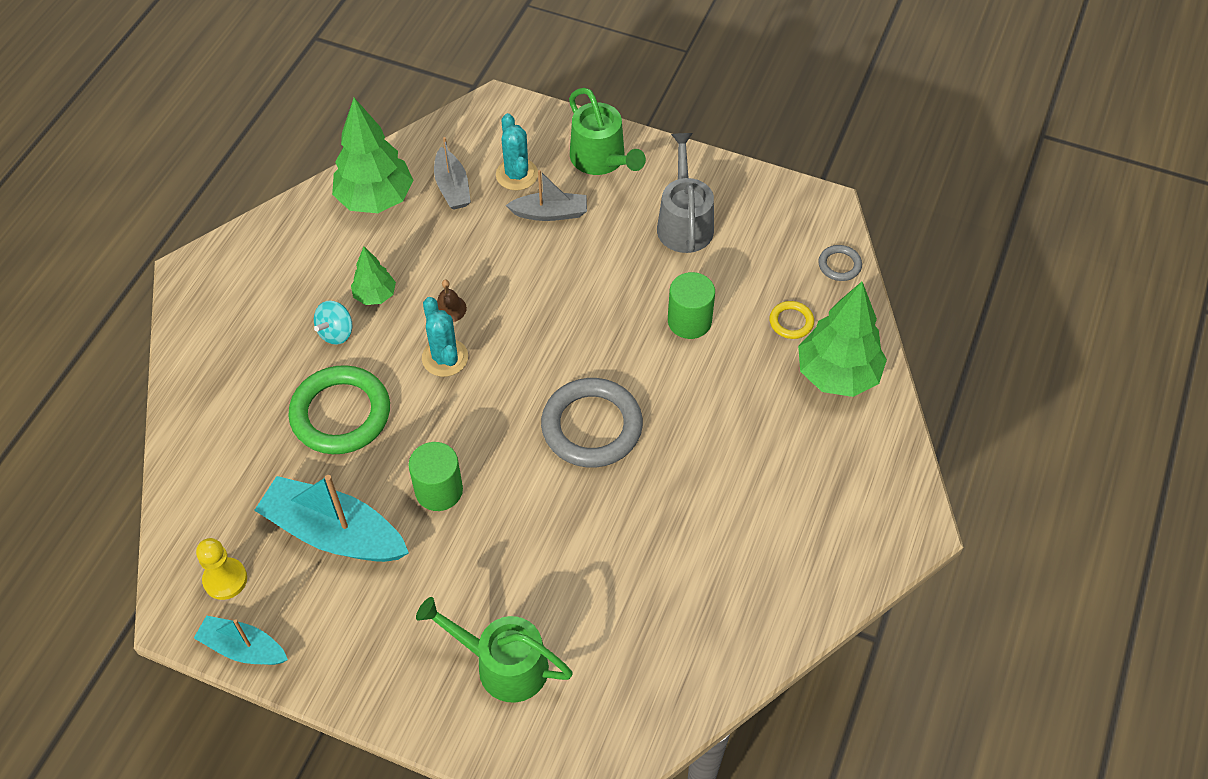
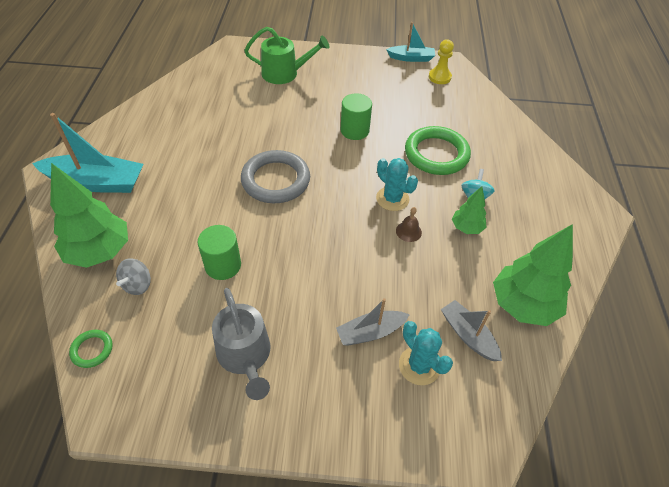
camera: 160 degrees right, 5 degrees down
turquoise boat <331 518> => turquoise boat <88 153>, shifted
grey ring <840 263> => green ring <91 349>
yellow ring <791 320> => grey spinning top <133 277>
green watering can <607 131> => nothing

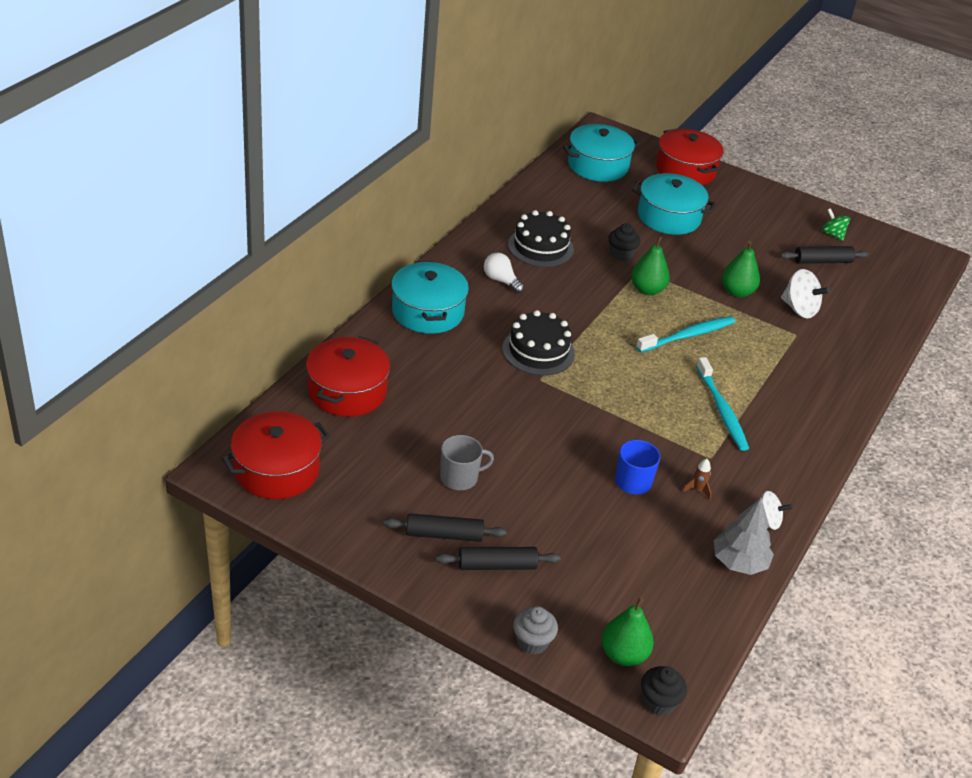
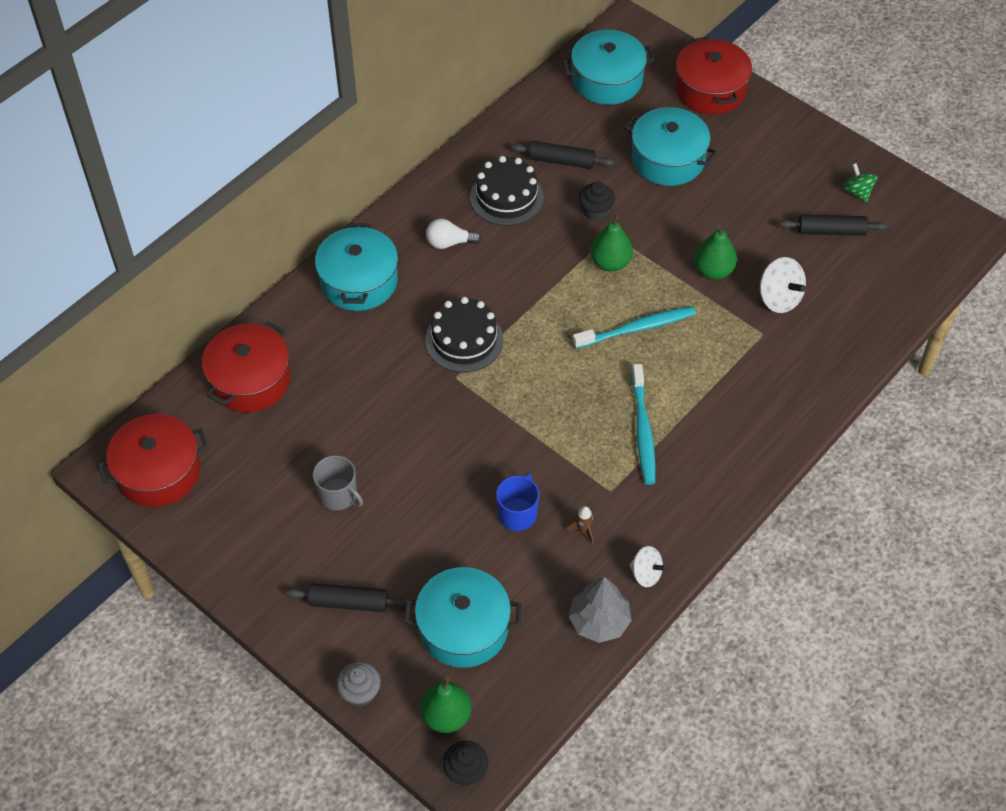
camera: 15 degrees right, 15 degrees up
grey mug <467 462> => grey mug <338 482>, 45 degrees clockwise
nothing => turquoise pot <462 617>
white light bulb <504 273> => white light bulb <453 234>, 60 degrees counterclockwise
black rolling pin <444 528> => black rolling pin <562 155>, shifted

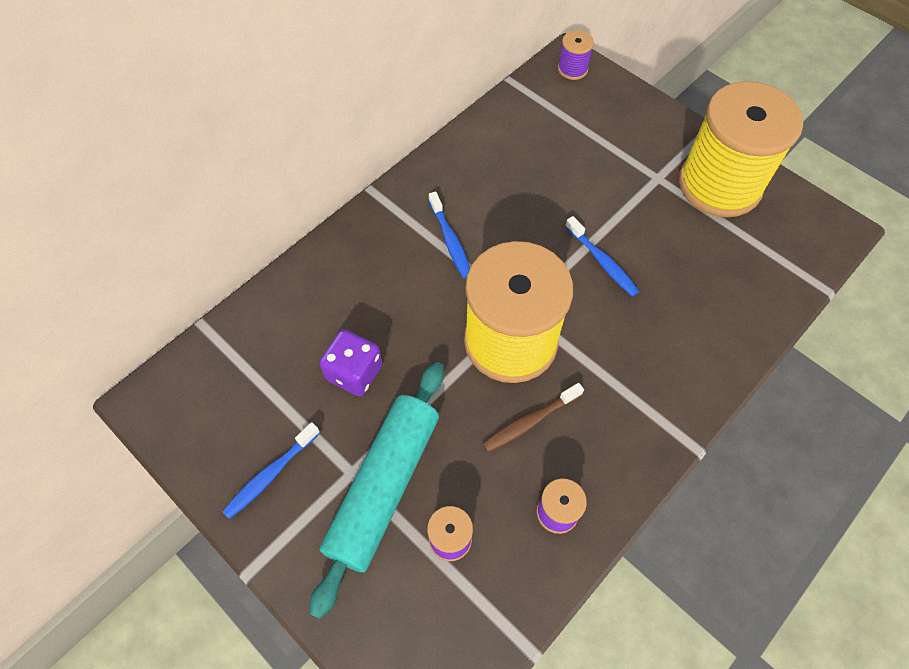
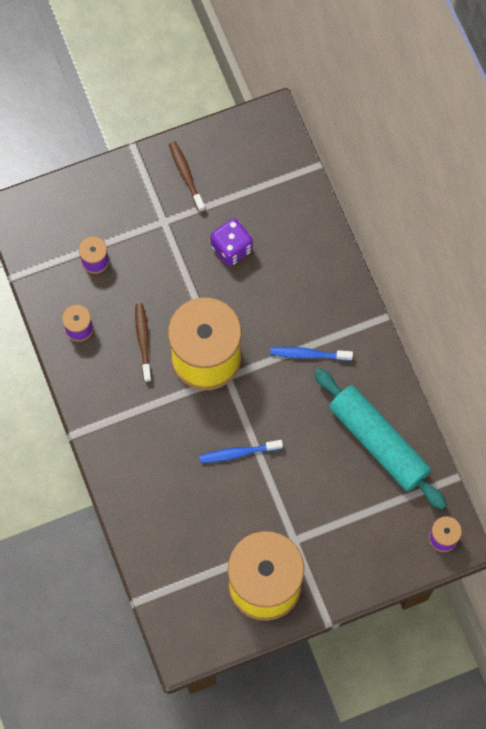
camera: 115 degrees right, 10 degrees up
blue toothbrush <271 470> => brown toothbrush <187 177>
turquoise rolling pin <376 490> => turquoise rolling pin <380 439>, shifted

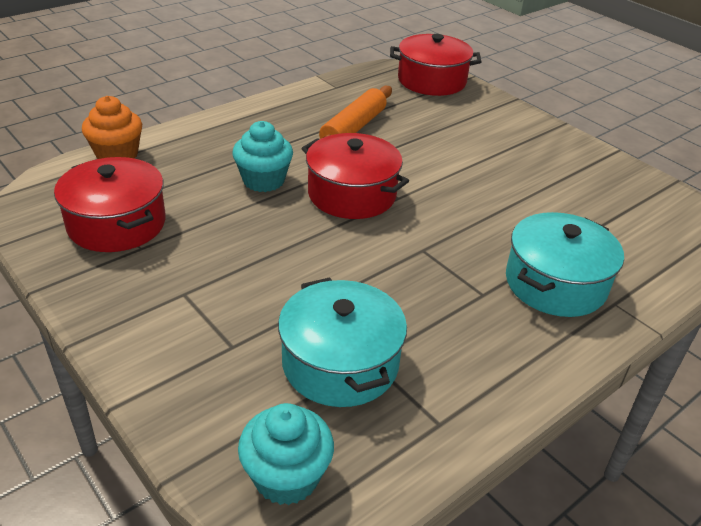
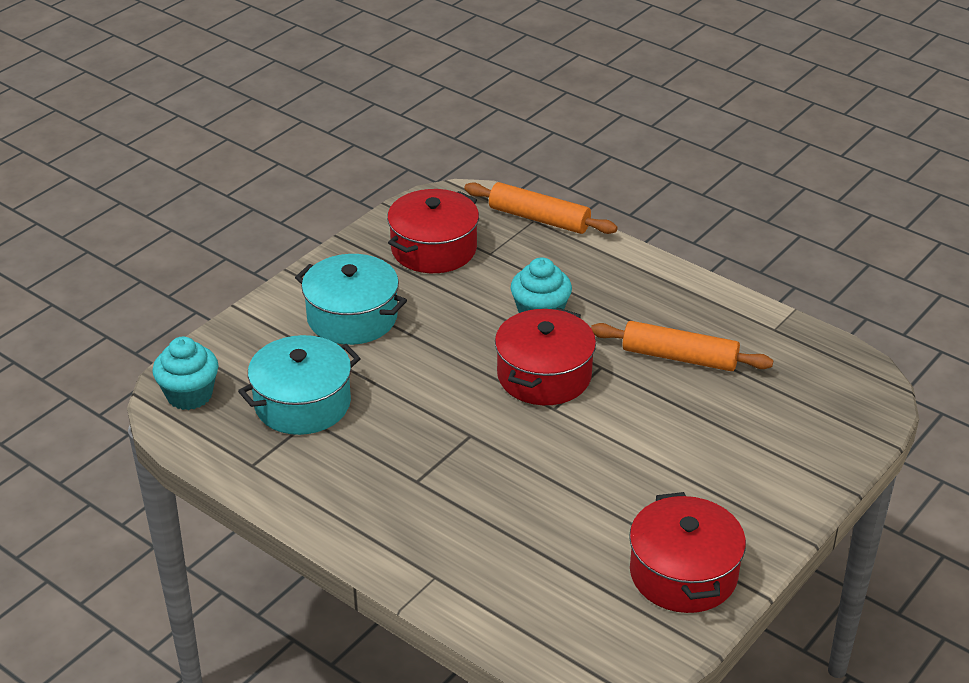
camera: 80 degrees right, 0 degrees up
turquoise pot <565 264> => turquoise pot <351 299>, shifted
orange cupcake <112 127> => orange rolling pin <540 208>
red pot <435 65> => red pot <687 552>, shifted

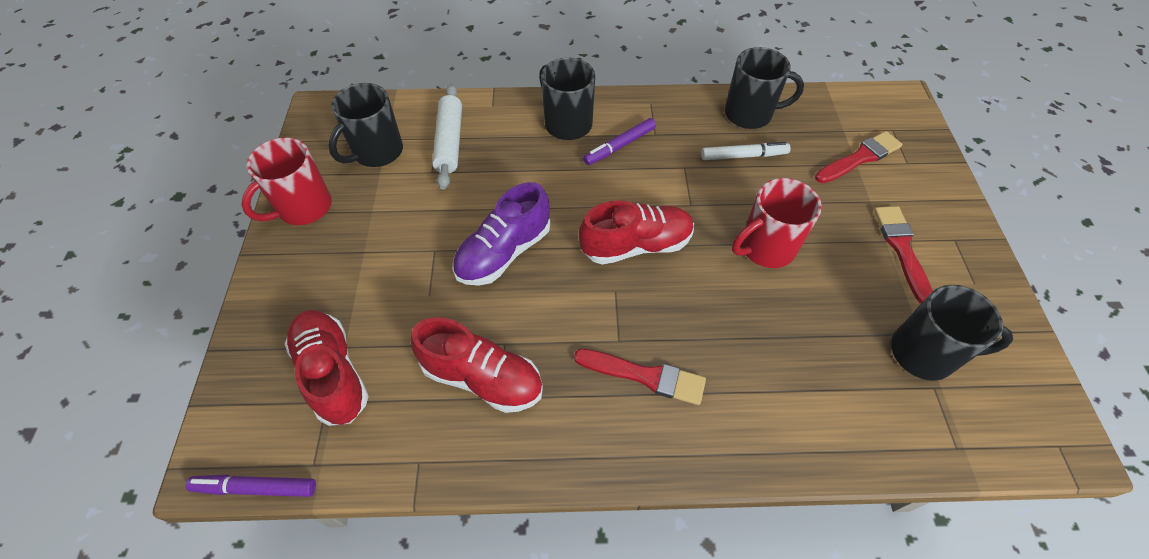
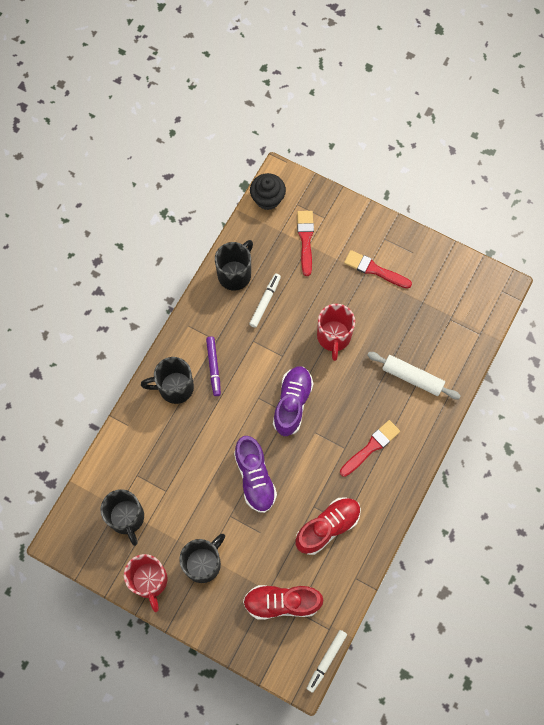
camera: 60 degrees left, 15 degrees up
black mug <952 333> => black mug <202 558>, shifted
nothing => black cupcake <268 191>
red shoe <636 232> => purple shoe <293 401>
purple marker <251 486> => white marker <327 661>
white rolling pin <447 137> => white rolling pin <414 375>, shifted

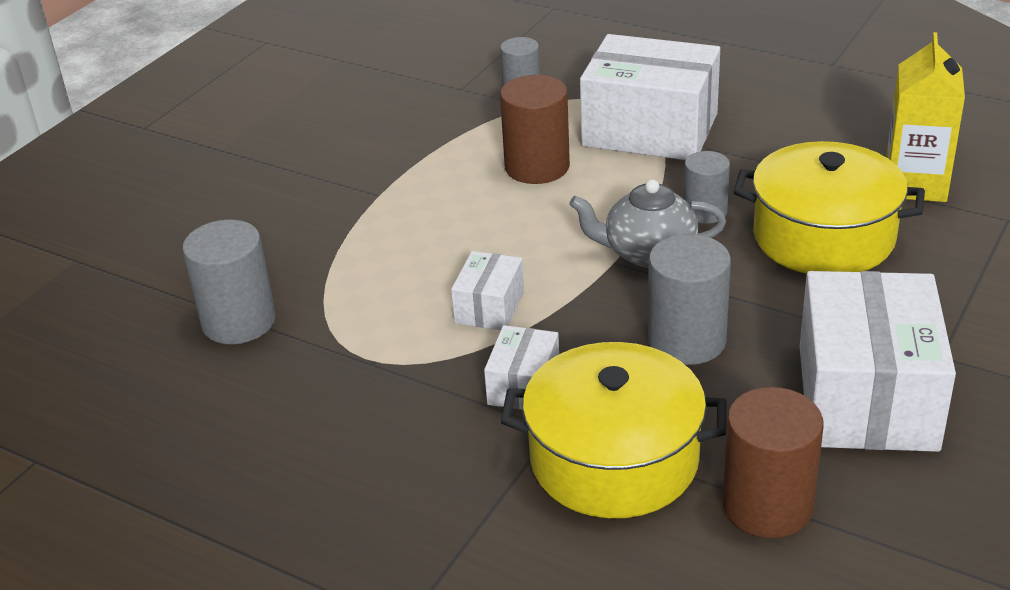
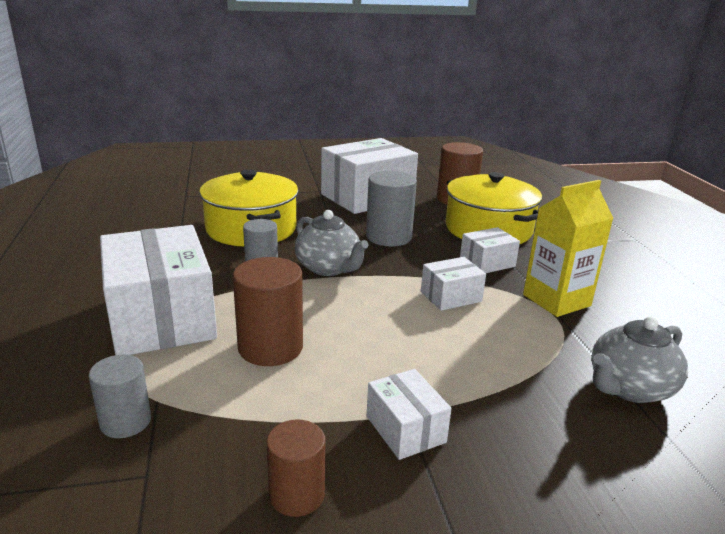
camera: 135 degrees left, 10 degrees down
nothing => brown cylinder <295 468>
nothing => white box <409 414>
yellow carton <925 117> => yellow carton <568 248>, shifted
grey cylinder <229 282> => grey teapot <639 359>

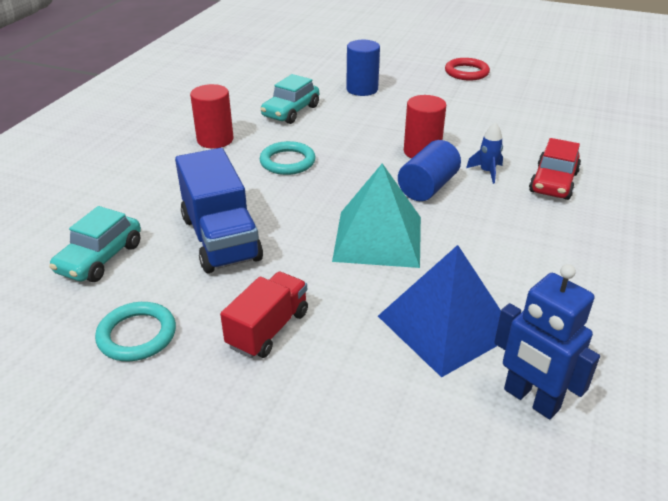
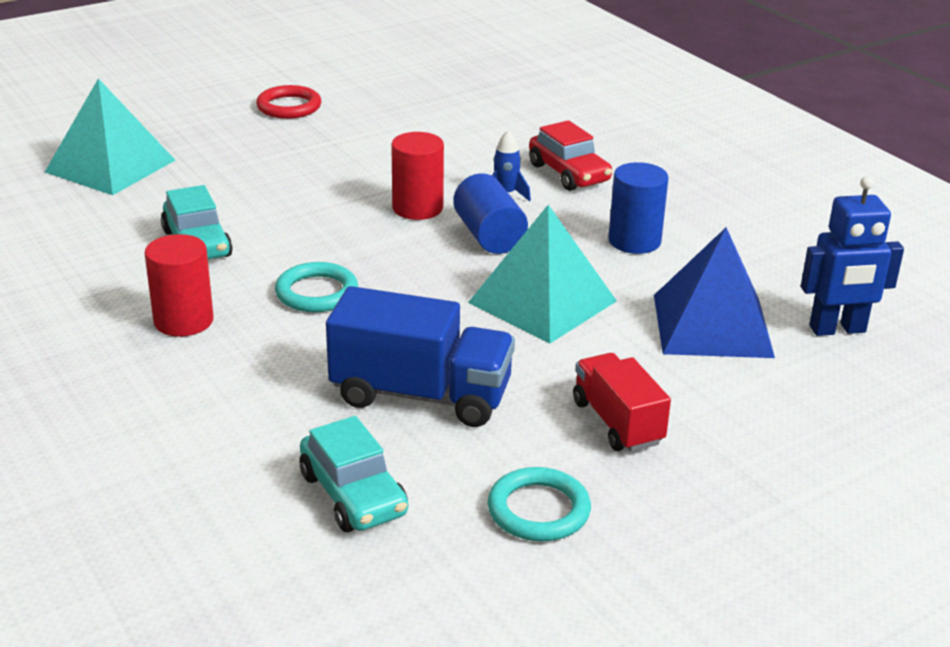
camera: 55 degrees left, 5 degrees down
nothing => turquoise pyramid <110 136>
blue cylinder <363 68> => blue cylinder <638 208>, shifted

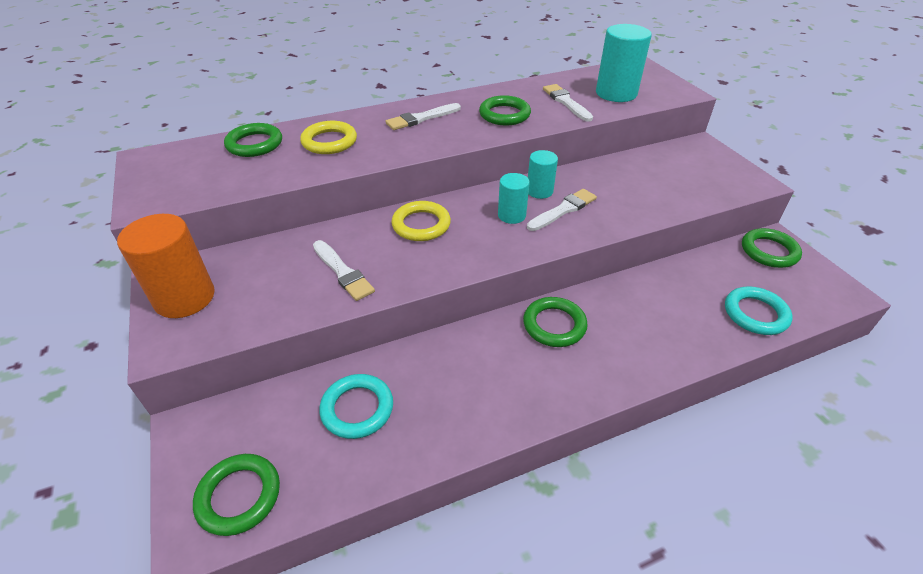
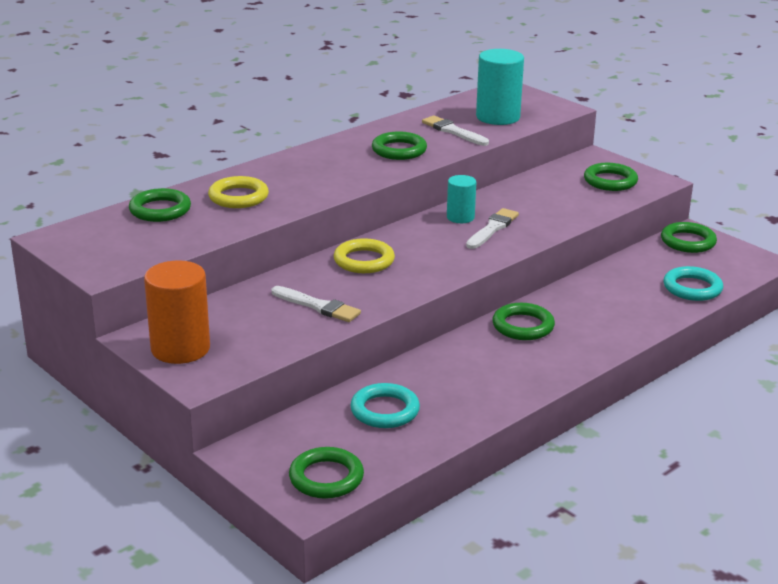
camera: 20 degrees left, 15 degrees down
nothing => green ring <611 177>
white brush <423 116> => nothing
turquoise cylinder <514 198> => nothing

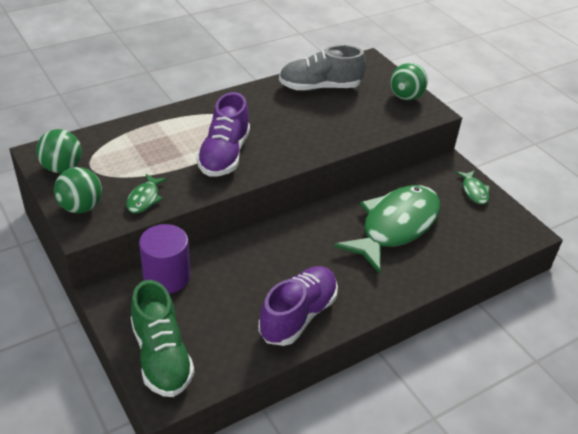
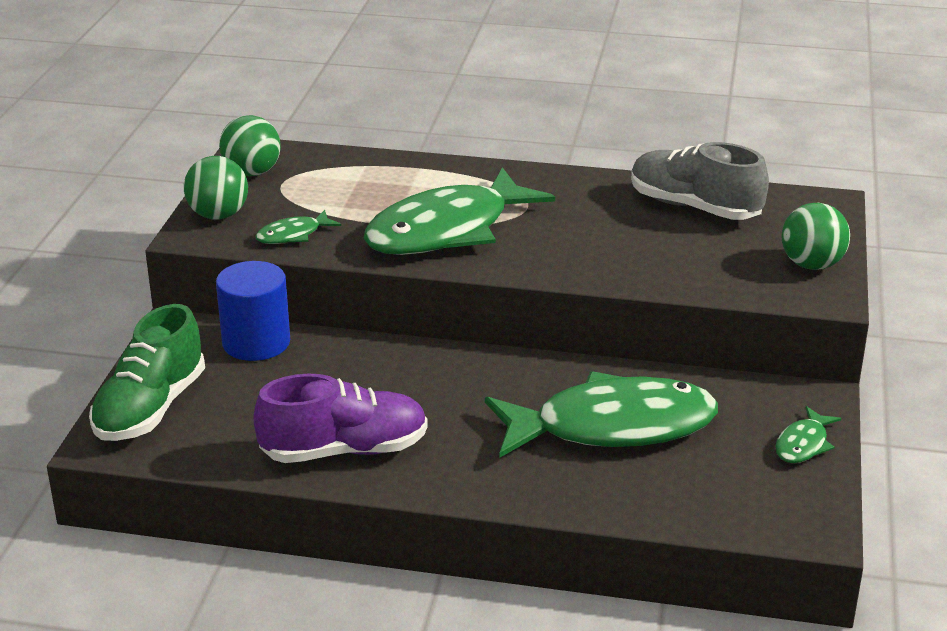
camera: 45 degrees right, 10 degrees down
purple cylinder <164 259> => blue cylinder <253 311>
purple shoe <223 134> => green fish <459 211>

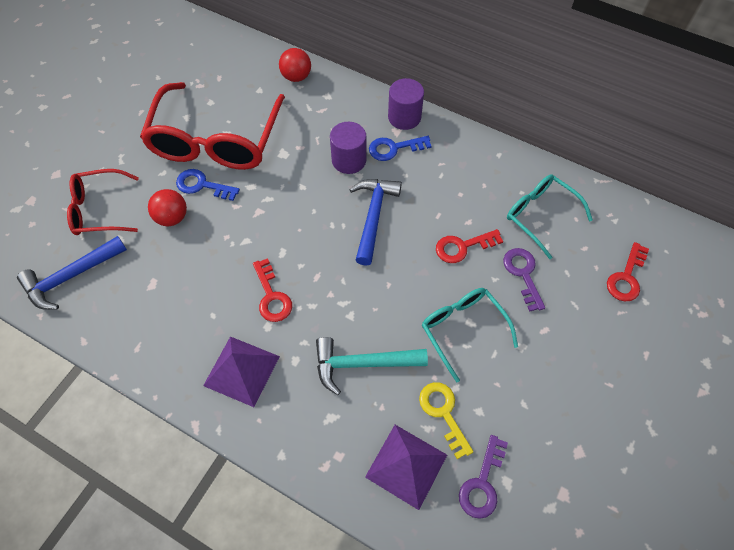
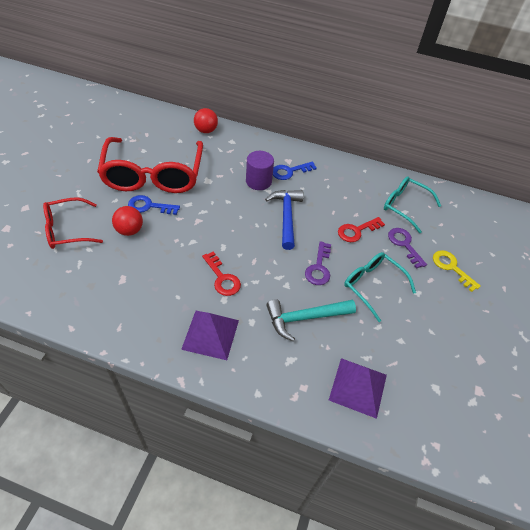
camera: 15 degrees left, 10 degrees down
purple key <483 477> => purple key <318 263>, shifted
yellow key <446 420> => yellow key <457 271>, shifted
blue hammer <72 273> => nothing
purple cylinder <406 104> => nothing
red key <628 271> => nothing

